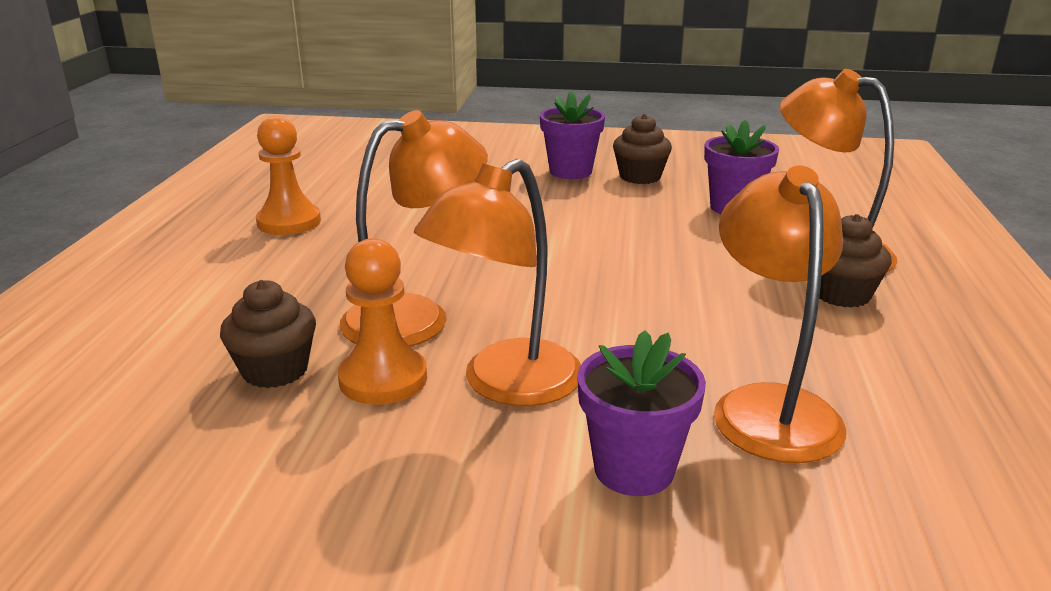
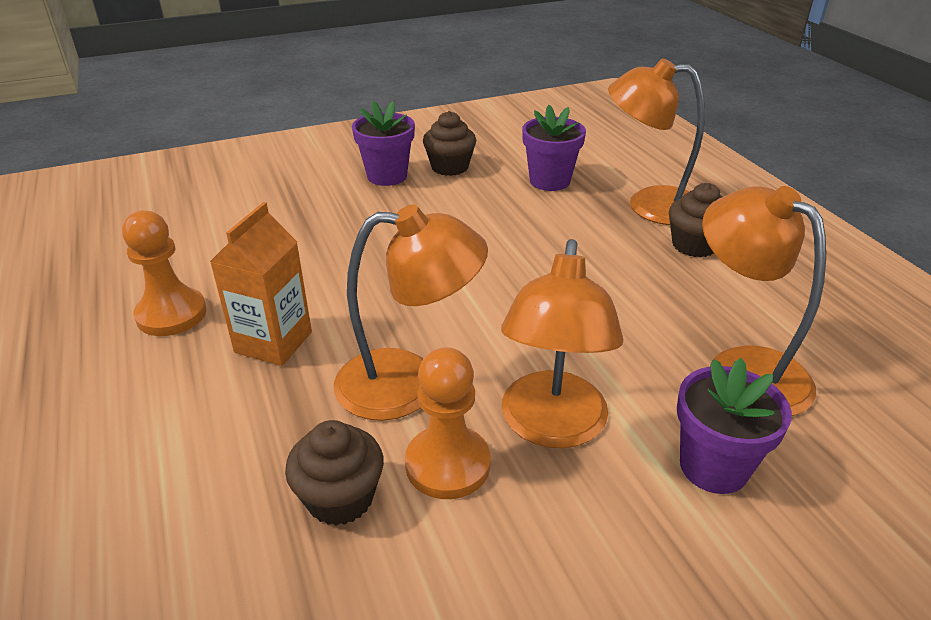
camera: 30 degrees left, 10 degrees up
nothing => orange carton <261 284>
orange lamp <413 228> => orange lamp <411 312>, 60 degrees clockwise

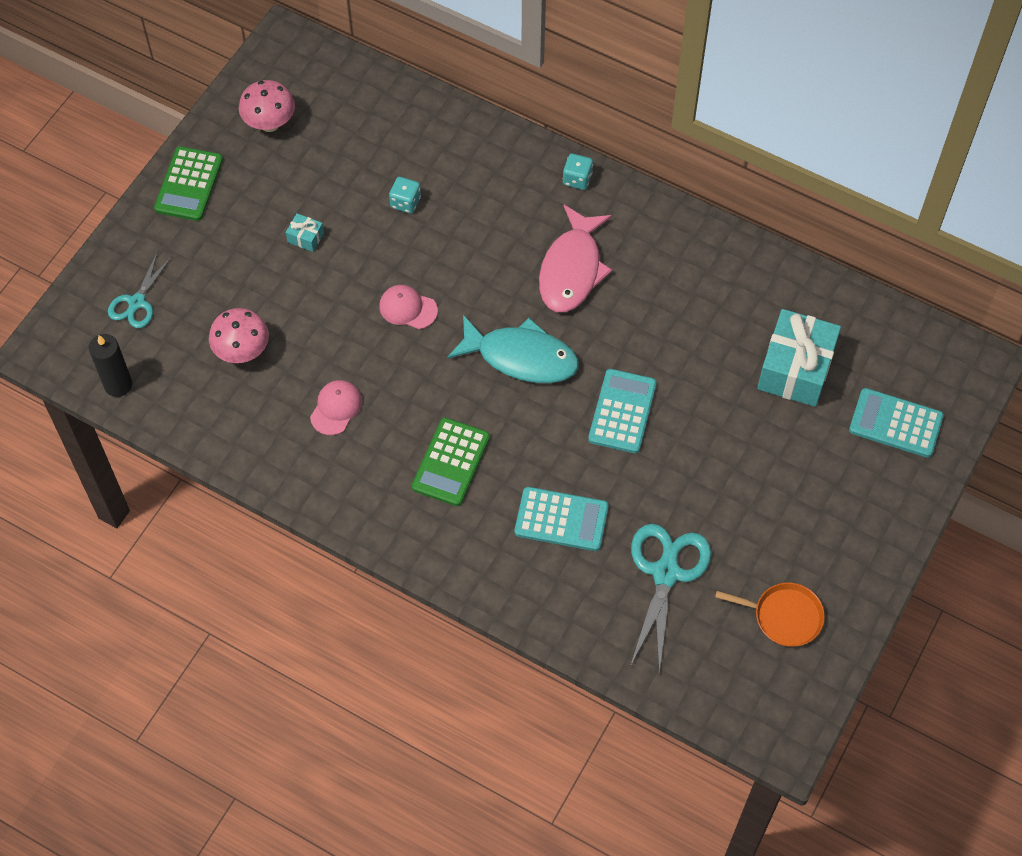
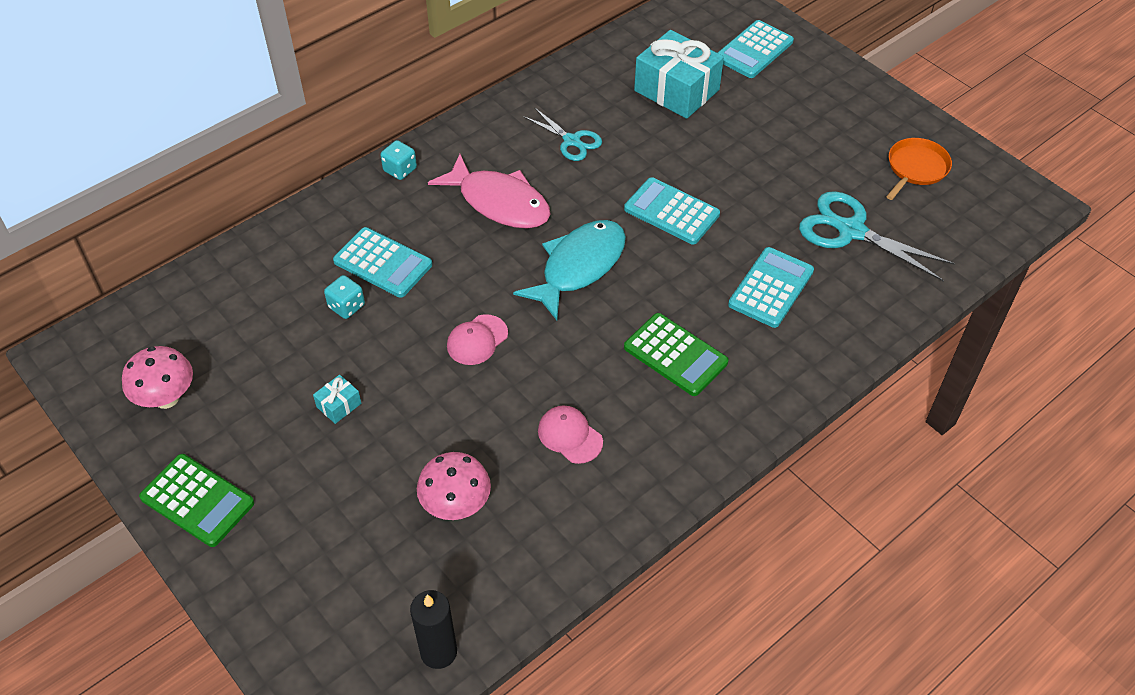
camera: 70 degrees left, 10 degrees down
nothing => turquoise calculator <382 262>
turquoise scissors <140 289> => turquoise scissors <562 134>, shifted

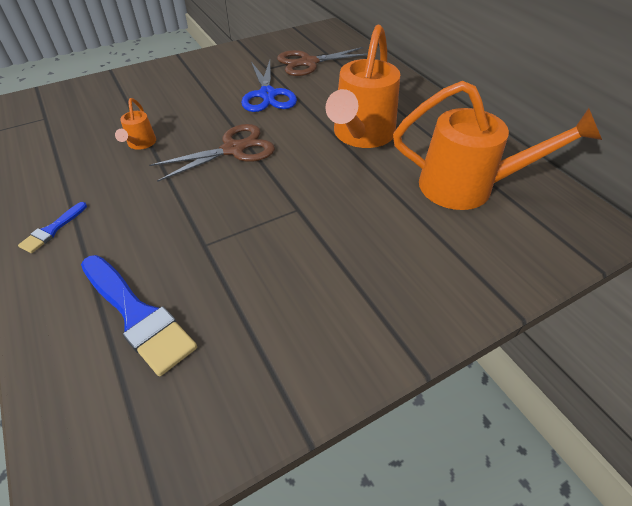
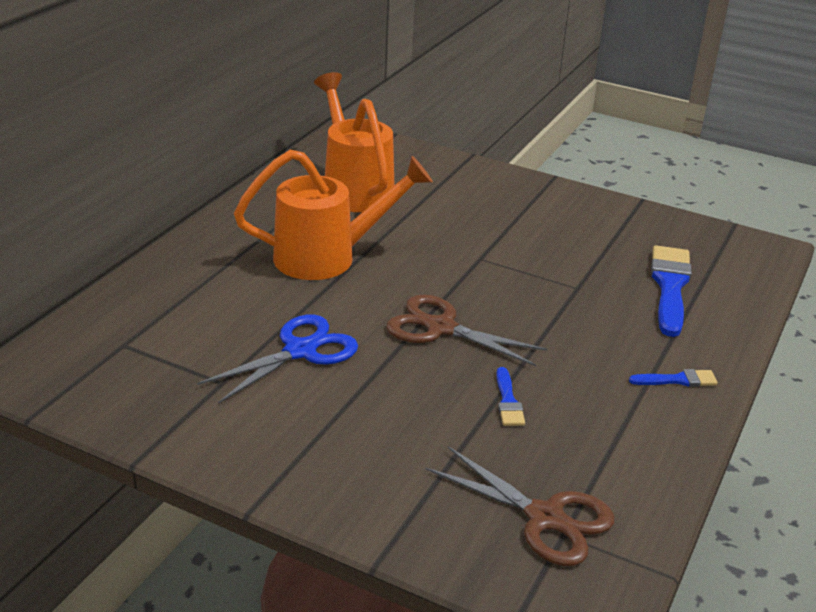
camera: 125 degrees left, 15 degrees down
brown scissors <322 61> => brown scissors <520 506>, shifted
orange watering can <135 124> => blue brush <510 396>

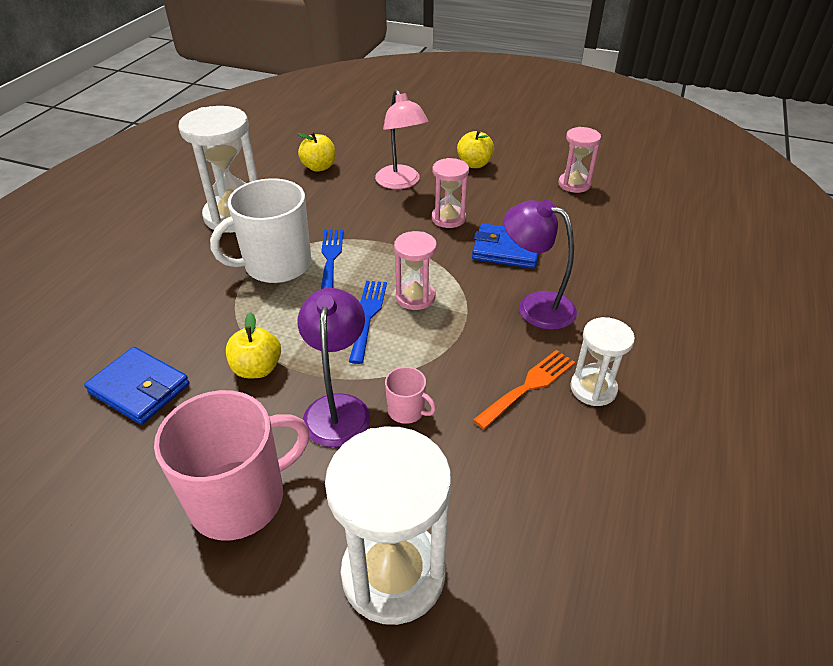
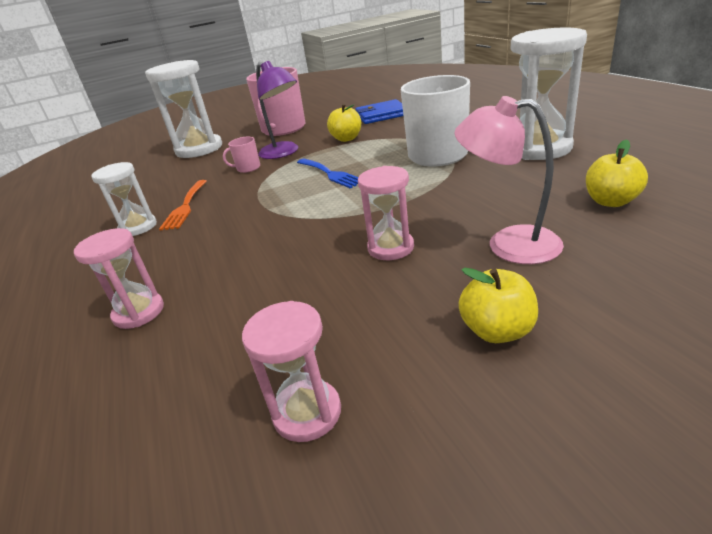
camera: 140 degrees right, 10 degrees down
pink hourglass <415 270> => pink hourglass <119 278>, shifted
blue fork <332 259> => nothing
blue wallet <505 246> => nothing
purple lamp <540 265> => nothing

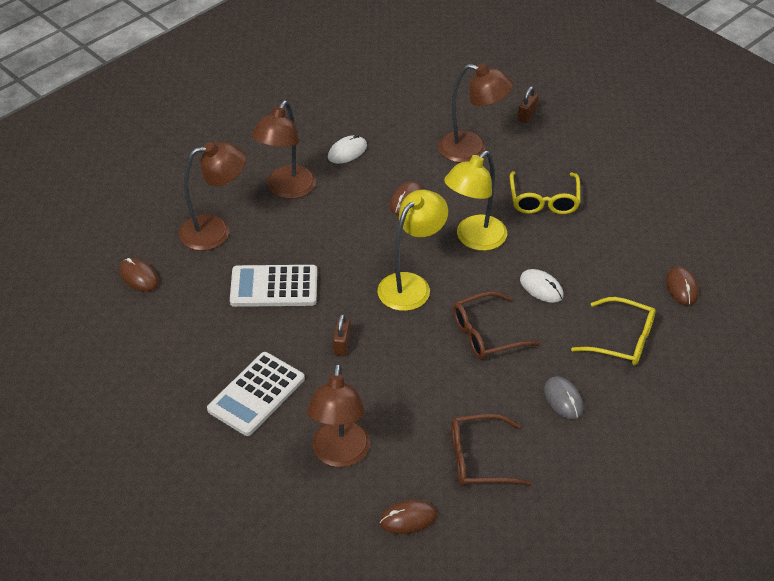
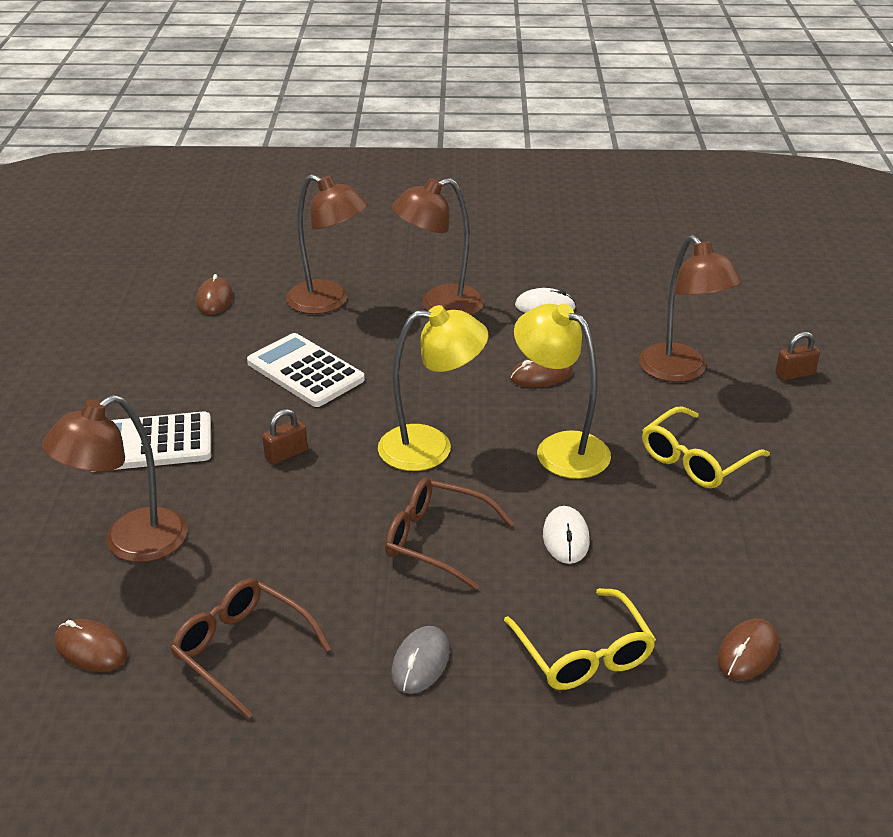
camera: 45 degrees right, 10 degrees down
yellow lamp <475 201> => yellow lamp <562 391>, 45 degrees clockwise

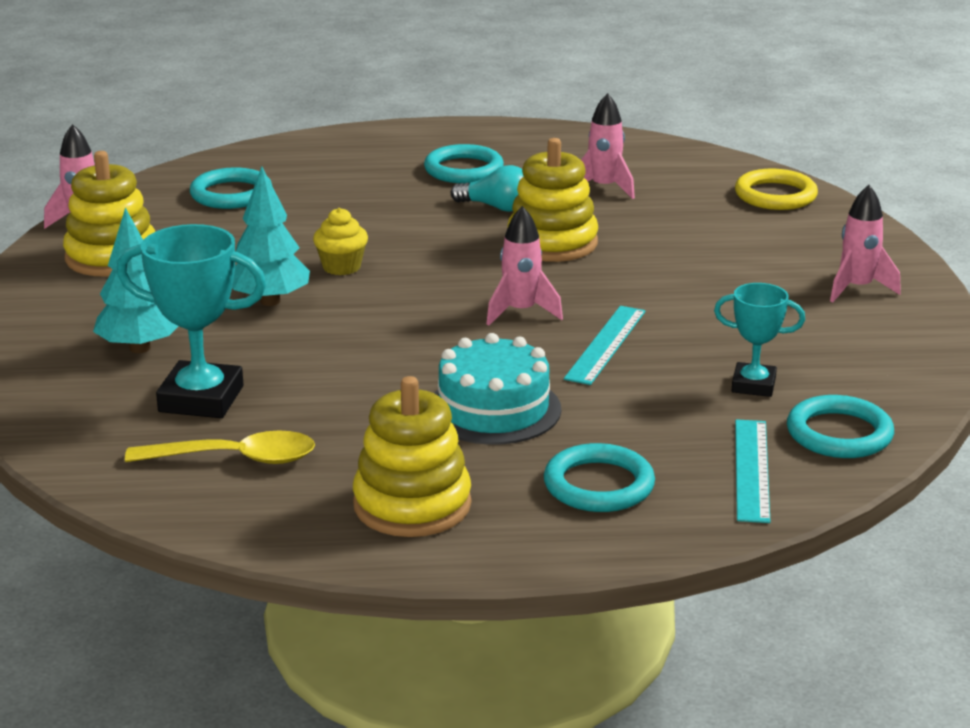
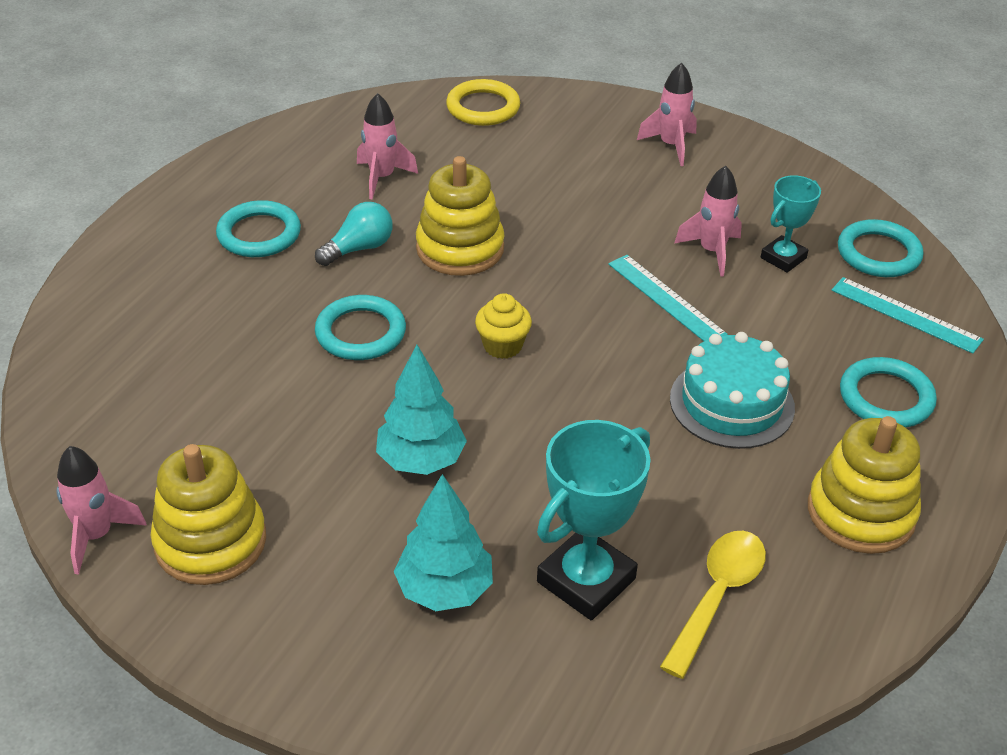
camera: 60 degrees left, 15 degrees up
turquoise ring <231 188> => turquoise ring <360 327>, shifted
yellow cupcake <340 241> => yellow cupcake <503 326>, shifted
pink rocket <524 266> => pink rocket <708 221>, shifted

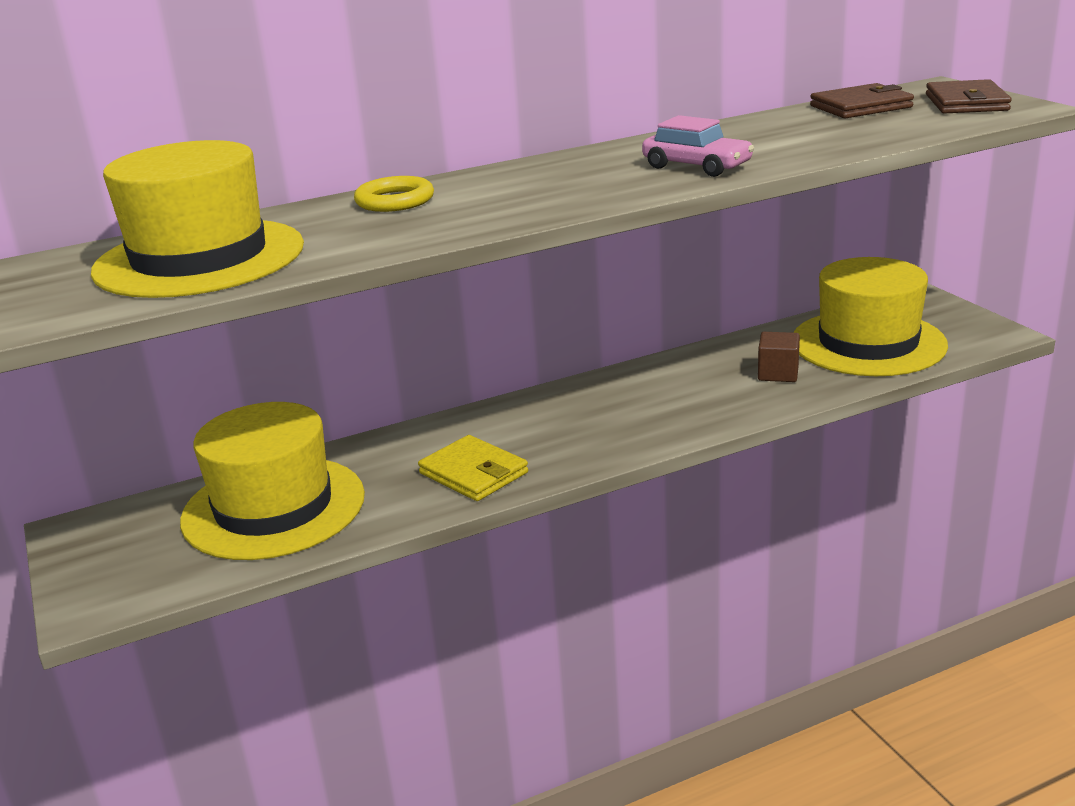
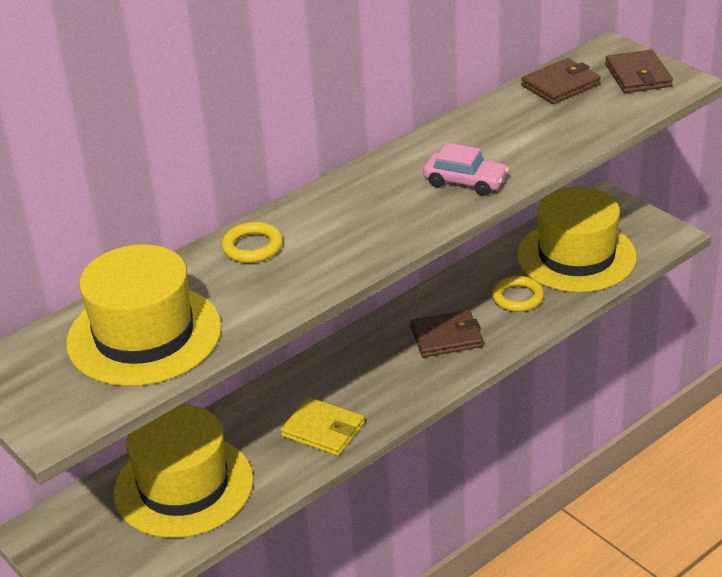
camera: 15 degrees left, 10 degrees up
nothing => brown wallet <446 333>
brown cube <779 357> => yellow ring <518 294>

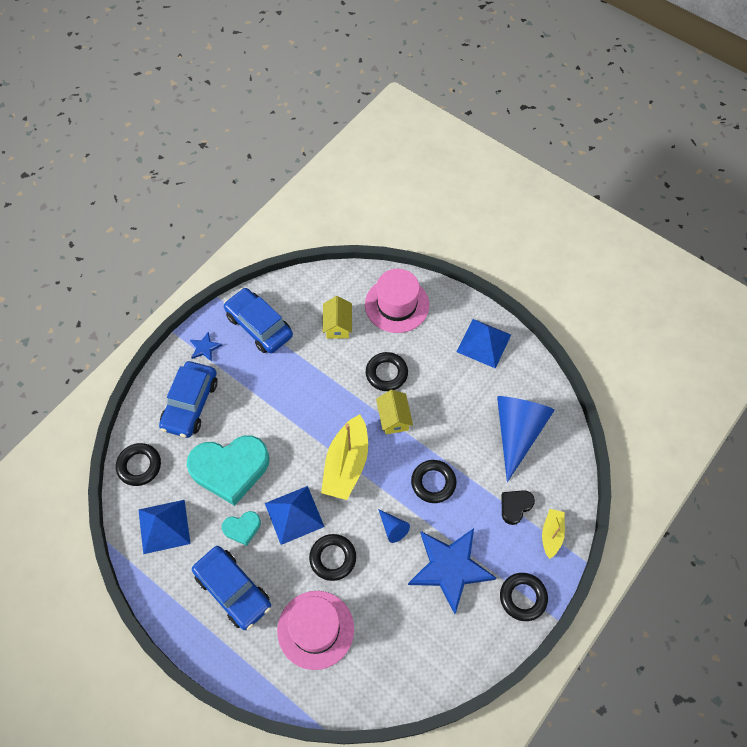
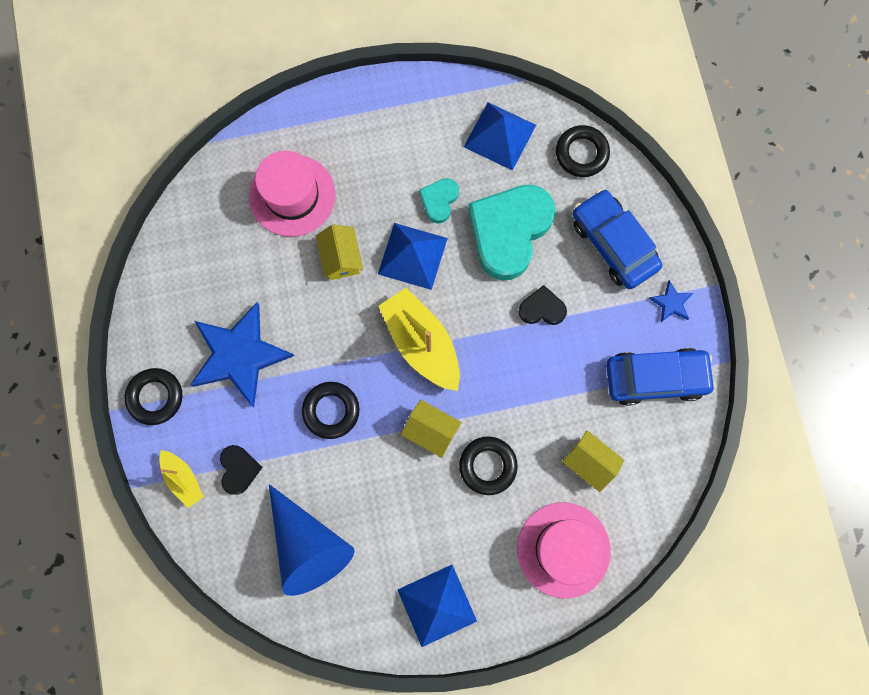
camera: 130 degrees right, 15 degrees up
black ring <332 557> => yellow house <339 252>
nothing => black heart <543 305>
blue car <231 588> => nothing
blue cone <394 526> => nothing

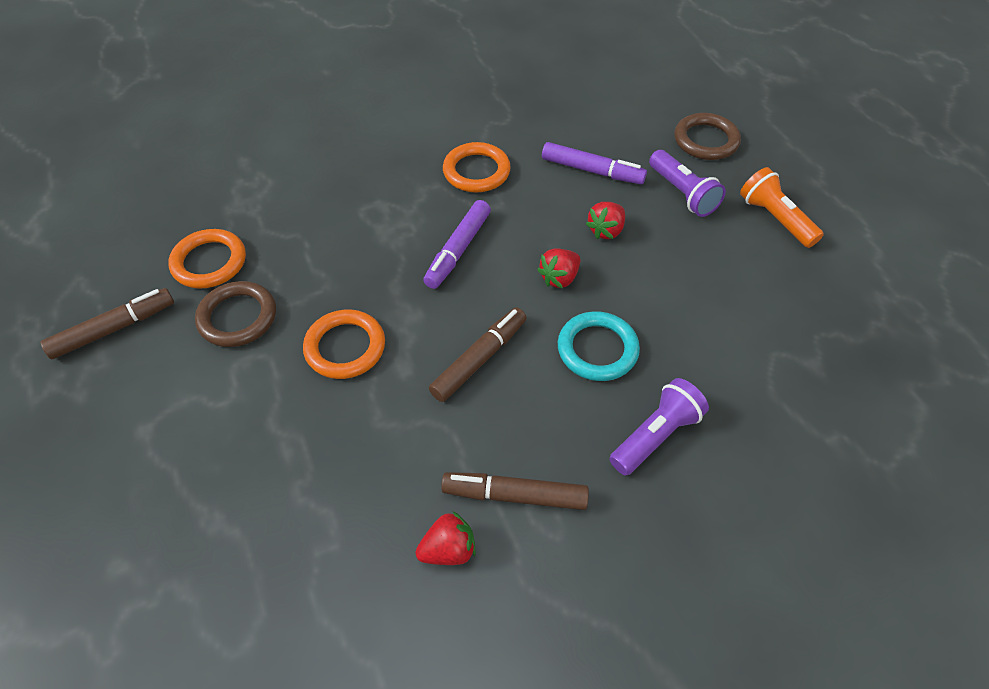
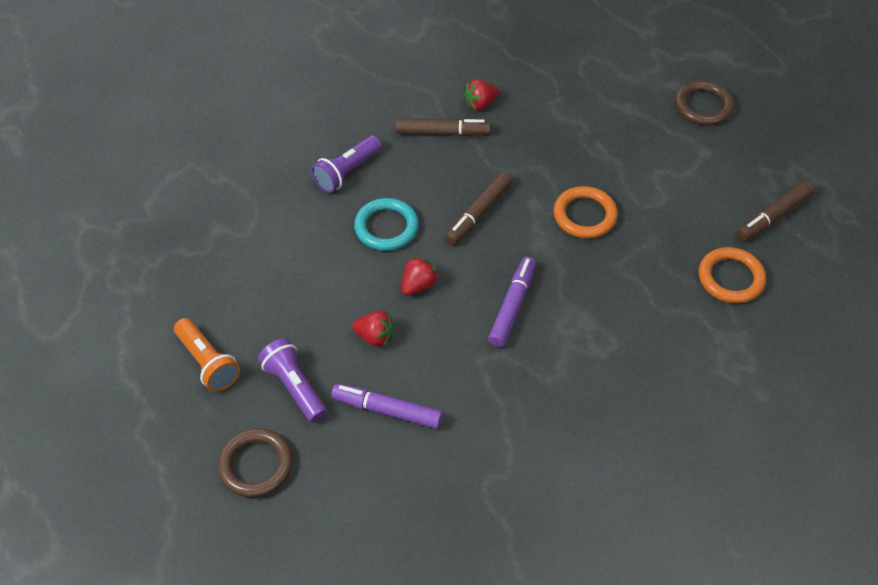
camera: 175 degrees right, 0 degrees up
red strawberry <605 220> => red strawberry <373 329>, 75 degrees clockwise
brown ring <235 314> => brown ring <704 103>, shifted
orange ring <477 167> => nothing

